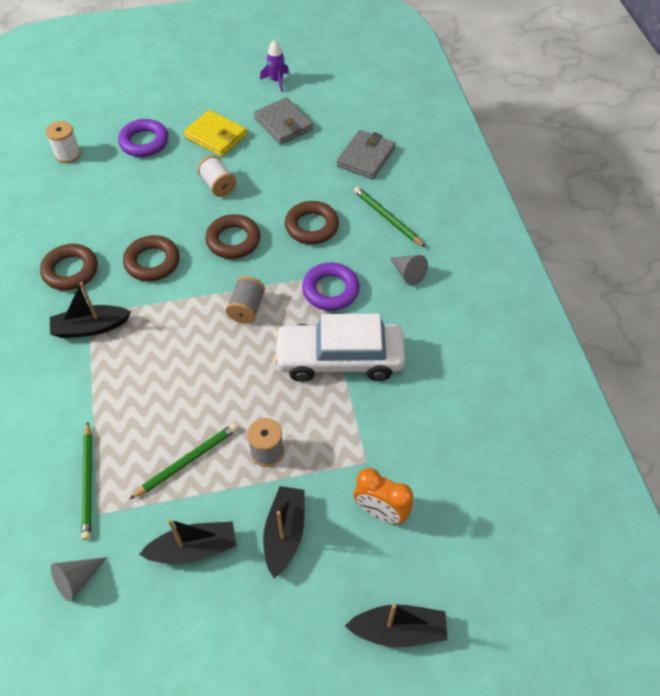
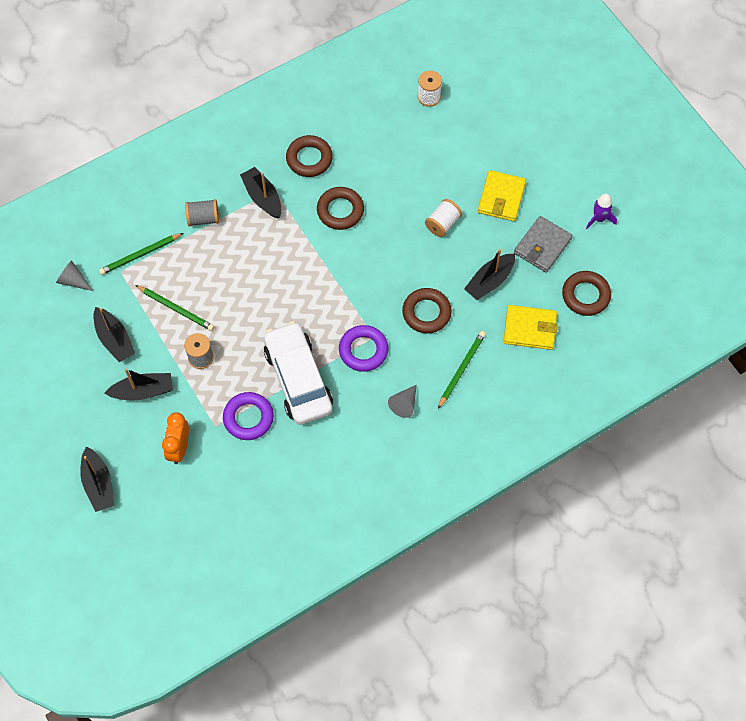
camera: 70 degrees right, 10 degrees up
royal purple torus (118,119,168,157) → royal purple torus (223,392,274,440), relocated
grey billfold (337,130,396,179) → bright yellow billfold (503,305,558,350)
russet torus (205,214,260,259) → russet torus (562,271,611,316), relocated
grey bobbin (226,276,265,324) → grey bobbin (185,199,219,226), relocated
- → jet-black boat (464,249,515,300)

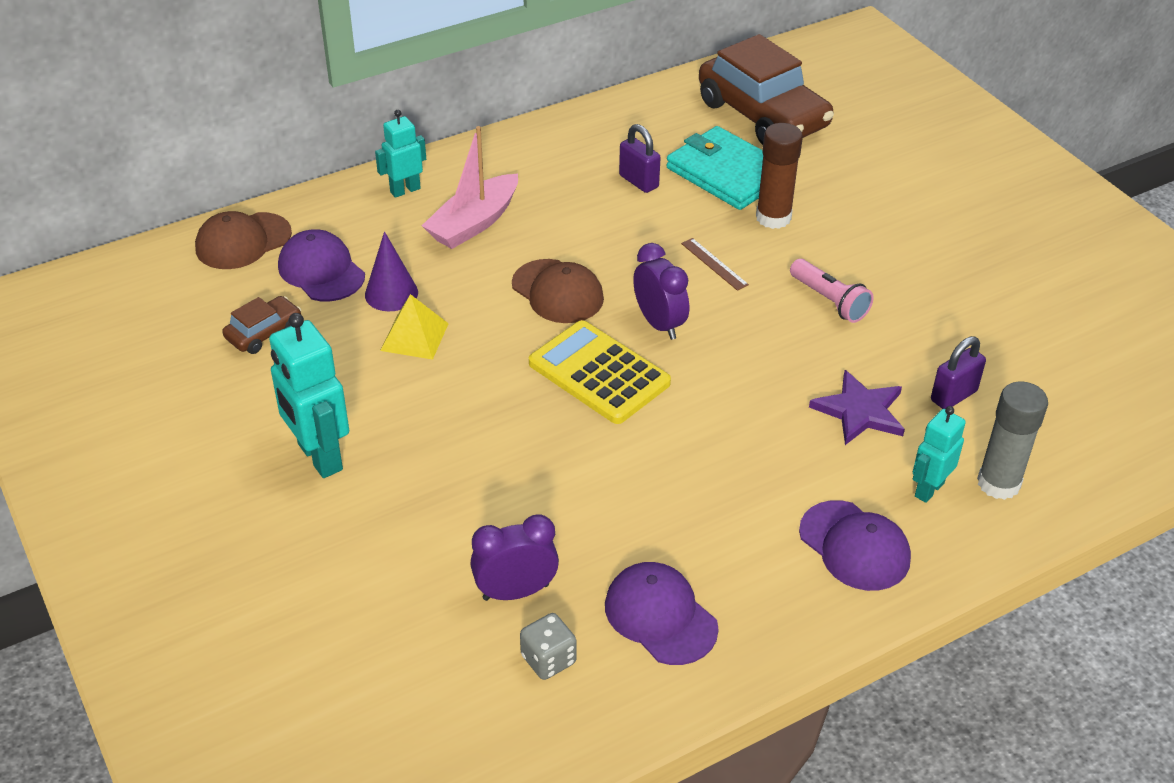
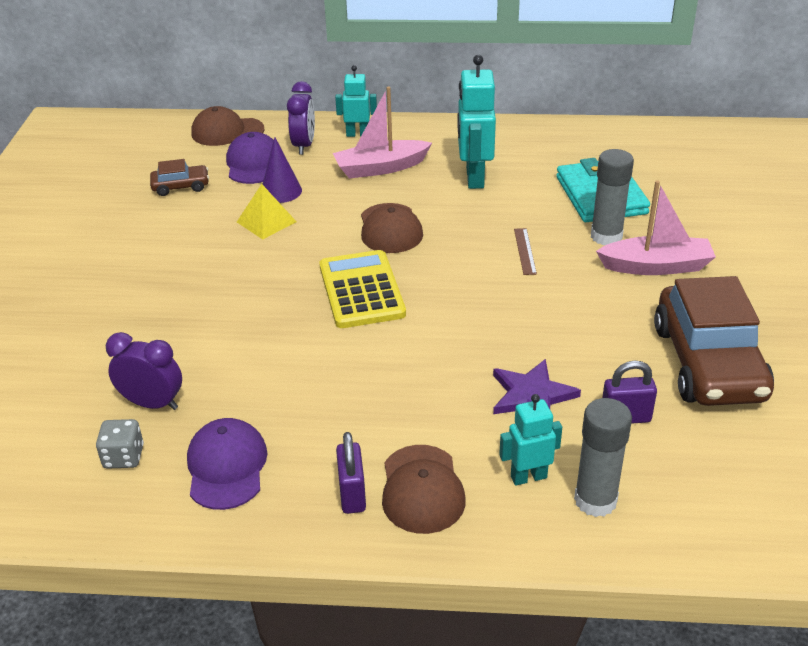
camera: 35 degrees right, 5 degrees down
russet automobile (699,34,834,145) → russet automobile (654,276,774,406), relocated
russet glue stick (756,123,803,229) → grey glue stick (591,149,634,245)
royal purple small lock (619,124,661,193) → royal purple small lock (336,432,366,514), relocated
royal purple bedside clock (633,243,689,340) → royal purple bedside clock (287,81,315,155), relocated
rose-pink pocket torch (790,259,874,323) → -
turquoise robot figure (269,313,349,478) → turquoise robot figure (457,55,496,189), relocated
royal purple baseball cap (799,500,911,591) → russet baseball cap (382,445,466,534)
- → rose-pink boat (596,180,716,275)

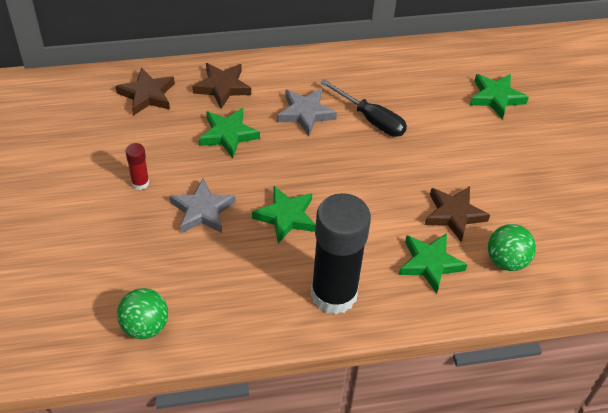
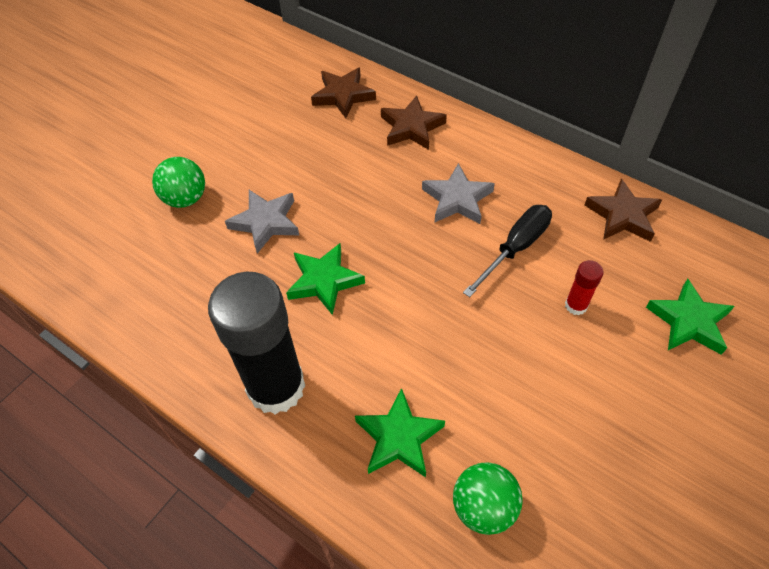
camera: 50 degrees right, 5 degrees up
jet-black screwdriver (320,79,407,137) → jet-black screwdriver (463,205,552,297), 135 degrees counterclockwise
leaf-green five-pointed star (199,108,260,158) → -
red glue stick (125,143,149,190) → red glue stick (565,260,603,315), relocated
russet five-pointed star (425,186,490,242) → russet five-pointed star (585,178,662,242), relocated
leaf-green play ball (117,288,168,339) → leaf-green play ball (152,157,205,208), relocated

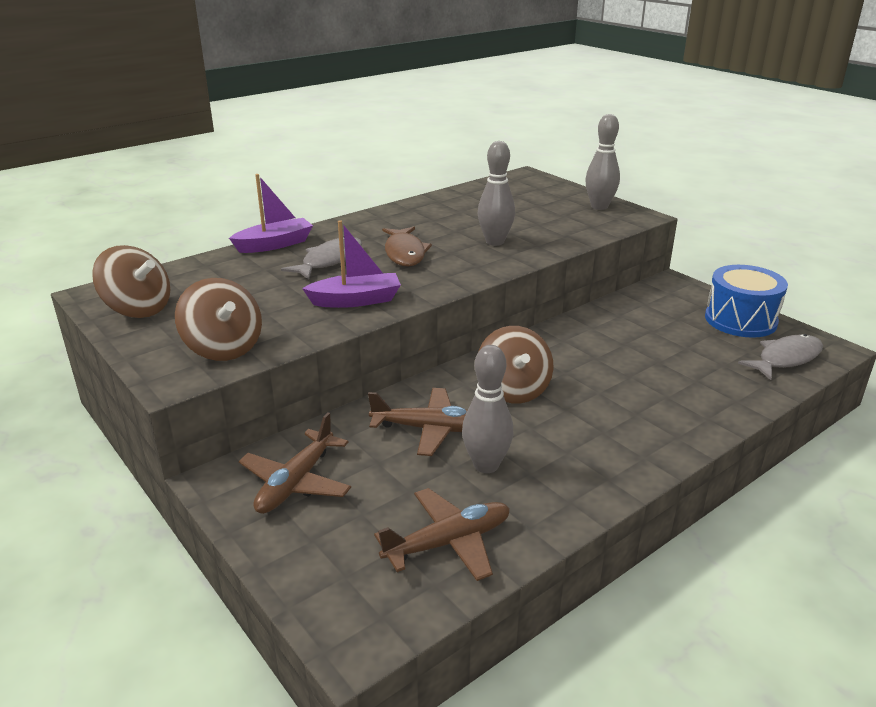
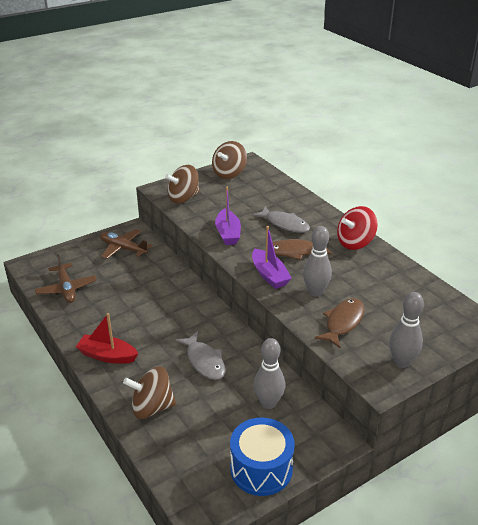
camera: 95 degrees right, 5 degrees up
royal purple boat (229,174,313,253) → royal purple boat (252,226,292,289), relocated
russet whirligig (478,326,553,403) → russet whirligig (123,366,176,419), relocated
grey fish (738,334,823,380) → grey fish (175,331,225,380), relocated
grey tenpin (462,345,514,473) → grey tenpin (254,338,285,409), relocated
russet aeroplane (368,388,467,456) → -
- → red whirligig (337,206,378,250)
- → russet fish (315,298,365,348)
- → red boat (76,313,138,364)

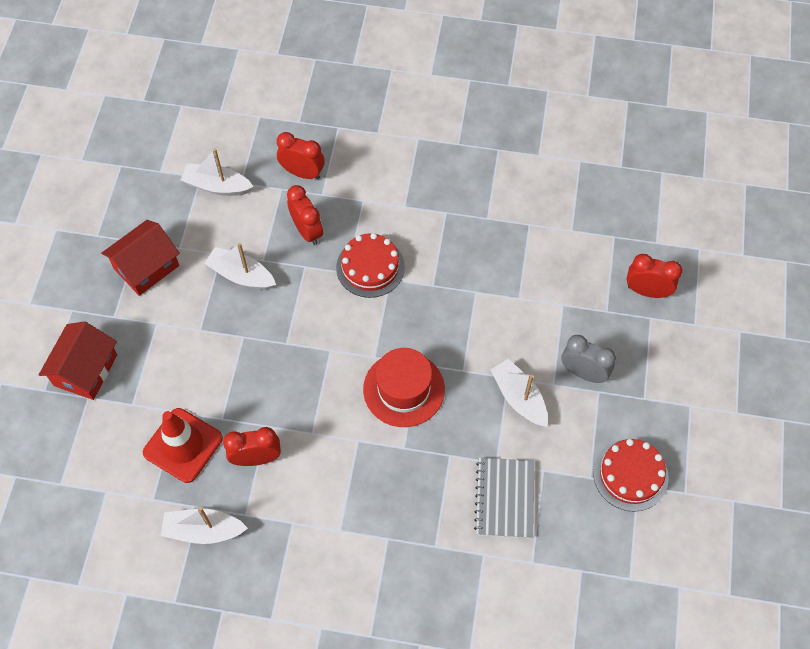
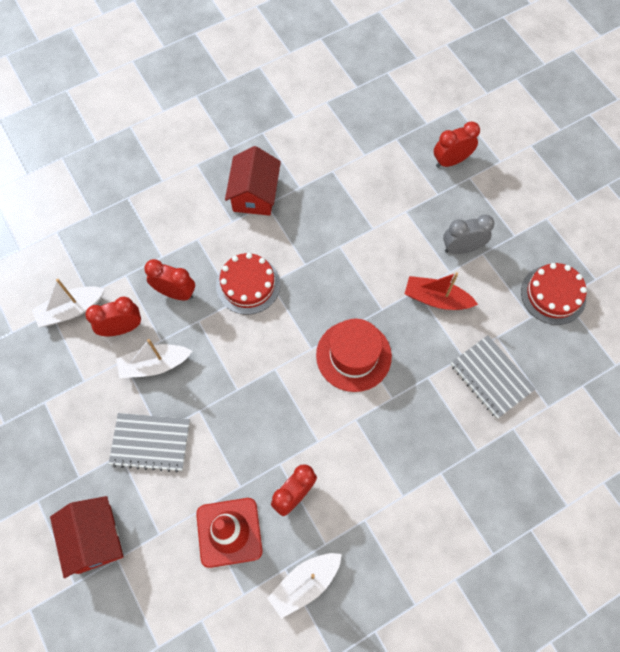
camera: 40 degrees left, 5 degrees up
red bedside clock (277,132,325,180) → red bedside clock (85,297,141,336), relocated
red toy house (101,220,180,296) → red toy house (225,146,281,216), relocated
snow-white boat (490,358,548,427) → red boat (405,272,478,310)
- → grey notebook (108,413,190,473)

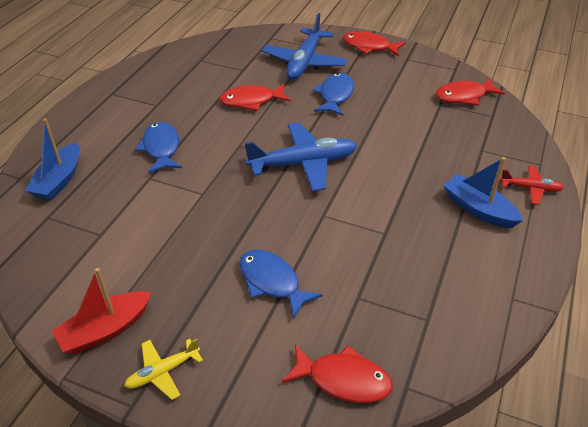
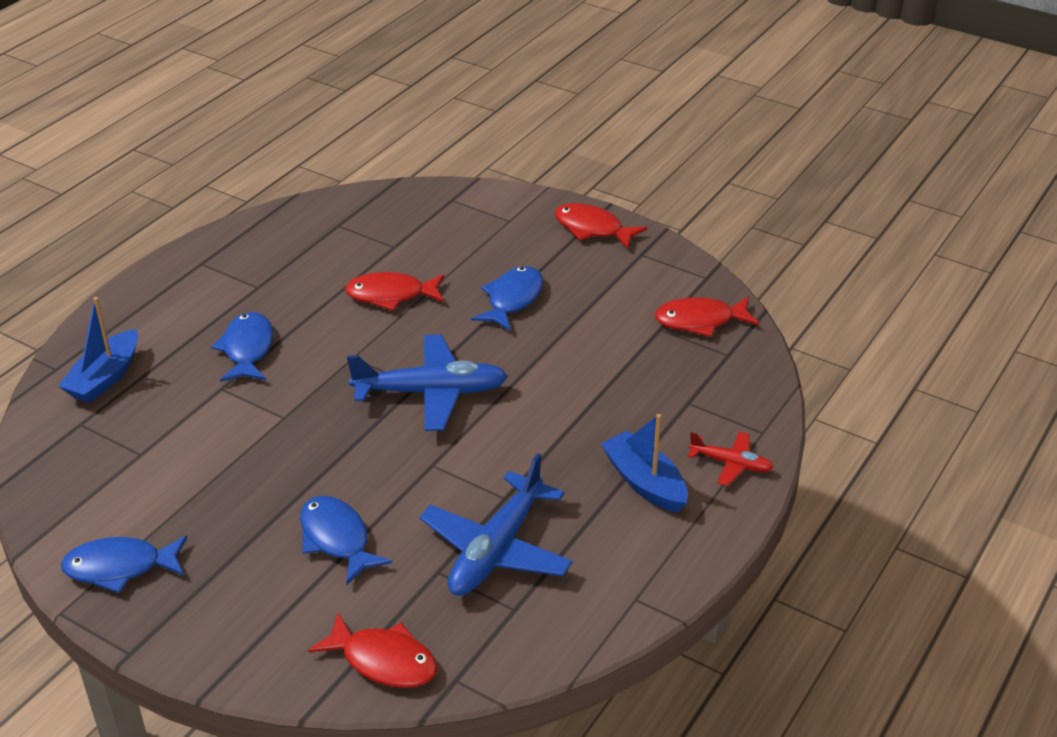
camera: 10 degrees right, 5 degrees down
royal blue aeroplane (262,13,348,80) → royal blue aeroplane (420,453,573,596), relocated
red boat (52,268,151,354) → royal blue fish (61,536,187,593)
bright yellow aeroplane (124,339,203,400) → -

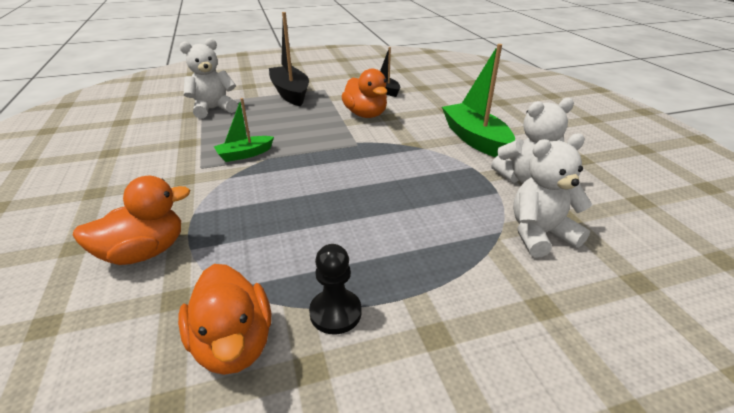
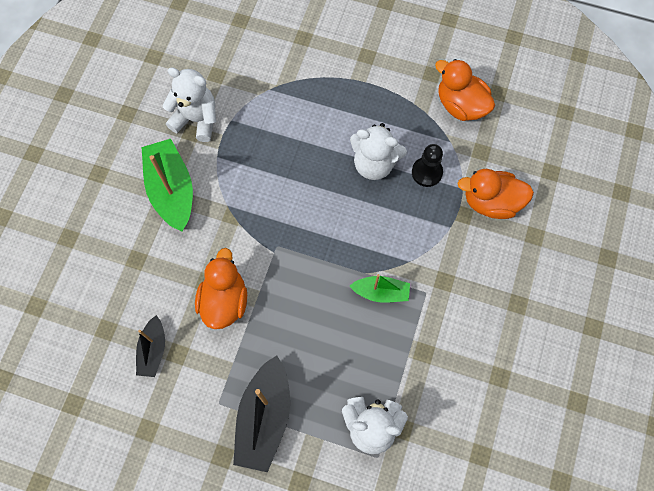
camera: 145 degrees left, 35 degrees up
leaf-green boat (442,44,515,157) → leaf-green boat (141,139,193,232), 150 degrees clockwise
snow-white teddy (513,133,593,257) → snow-white teddy (350,123,407,180), relocated
jet-black game pawn (309,244,362,334) → jet-black game pawn (412,144,443,187), relocated
orange rubber duck (178,264,271,375) → orange rubber duck (435,59,495,121), 60 degrees counterclockwise

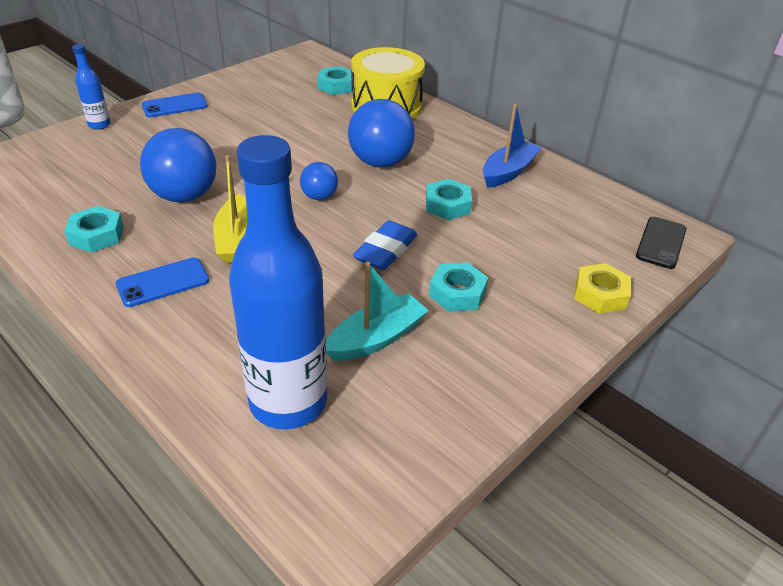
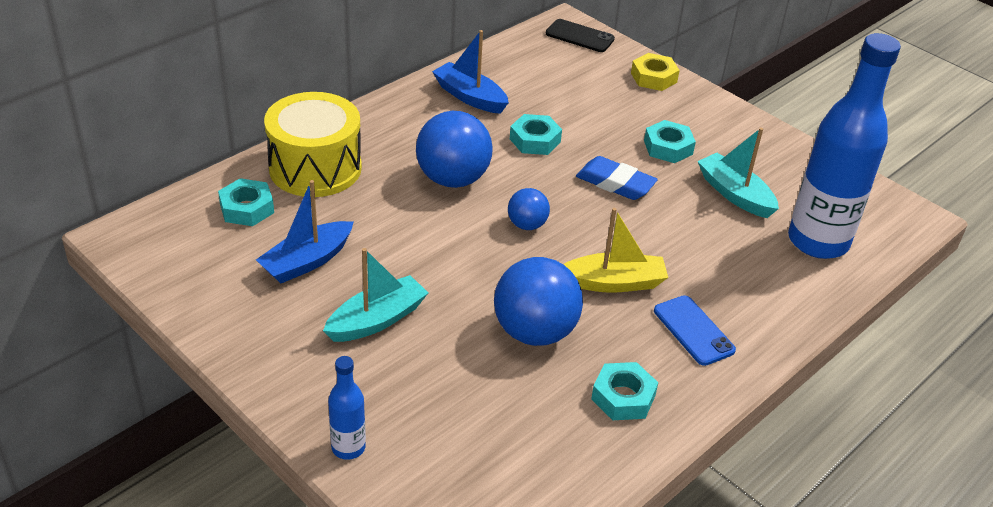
camera: 90 degrees left, 0 degrees up
royal blue phone (142,93,208,117) → -
- → royal blue boat (256,180,353,283)
- → turquoise boat (323,248,428,342)

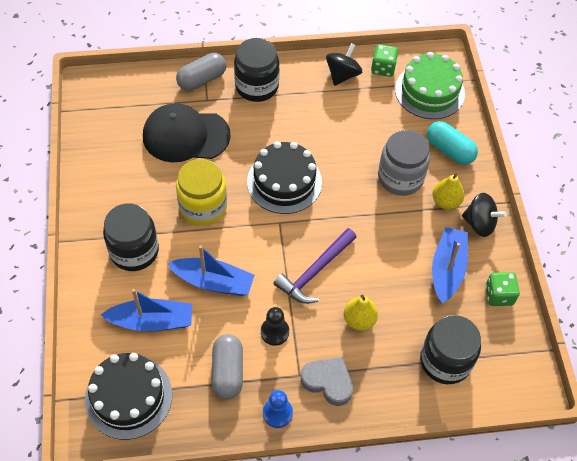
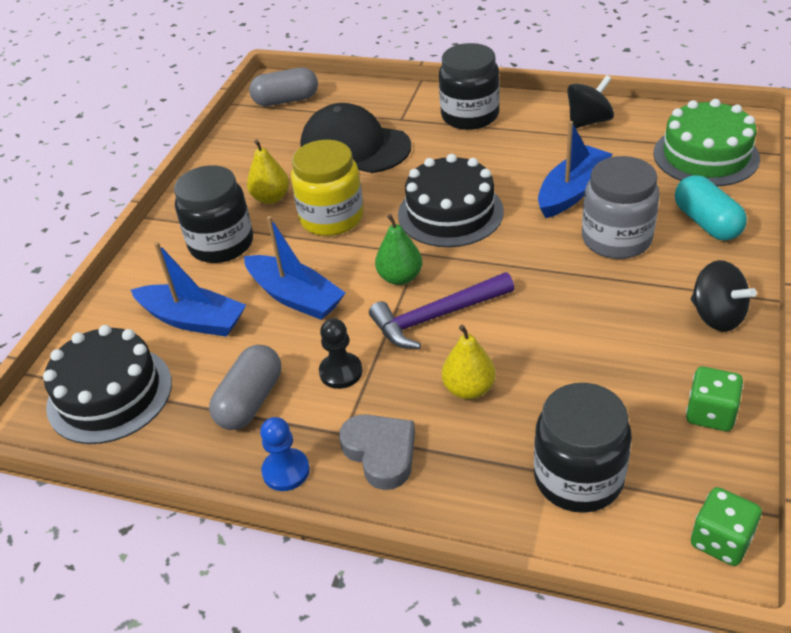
camera: 30 degrees right, 15 degrees down
leaf-green dice (371,44,398,77) → leaf-green dice (691,487,762,566), relocated
grey pill shape (176,53,227,91) → grey pill shape (249,68,318,106), relocated
bright yellow toy pear (432,173,464,210) → bright yellow toy pear (247,140,289,204), relocated
royal blue boat (432,227,468,303) → royal blue boat (538,121,613,218), relocated
- → leaf-green toy pear (375,214,422,285)

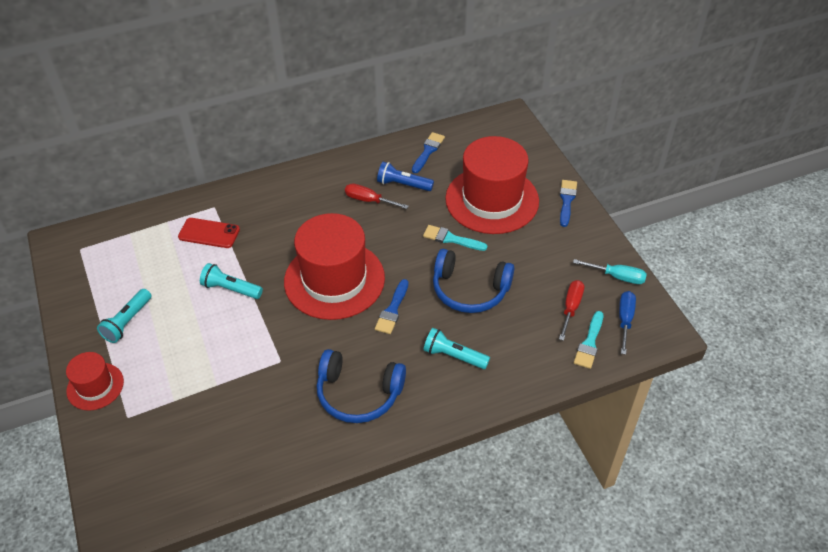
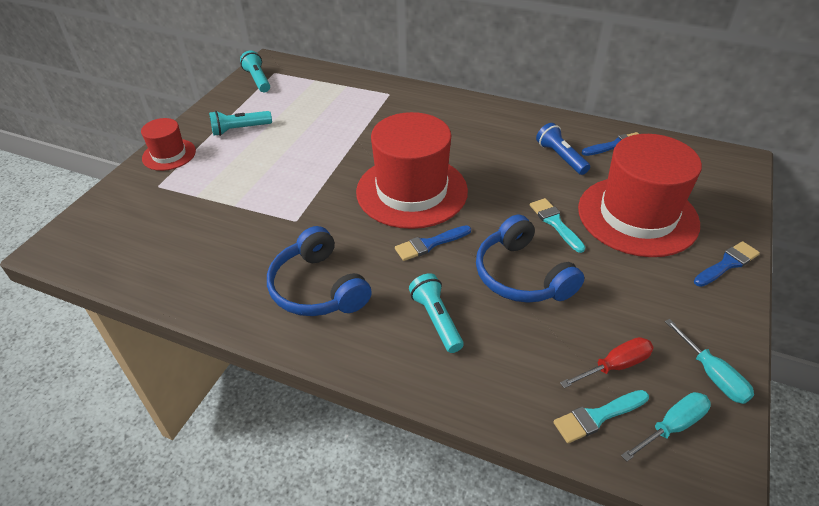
camera: 45 degrees right, 5 degrees down
red screwdriver (345,183,409,209) → -
red phone (178,218,240,248) → -
turquoise pocket torch (200,263,263,299) → turquoise pocket torch (240,50,270,92), relocated
royal blue screwdriver (619,291,636,355) → turquoise screwdriver (621,392,711,461)

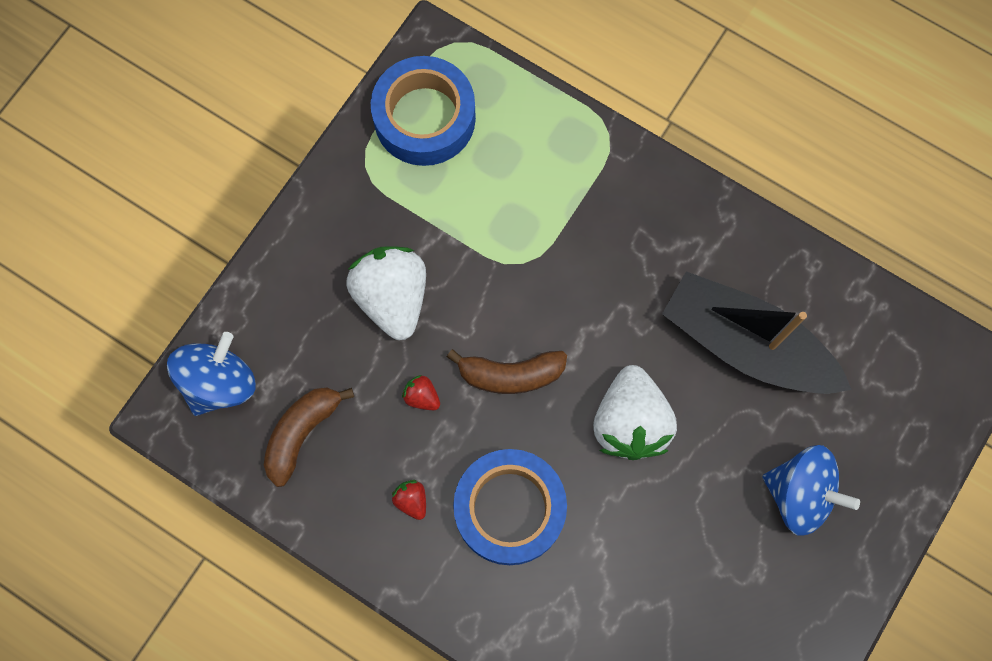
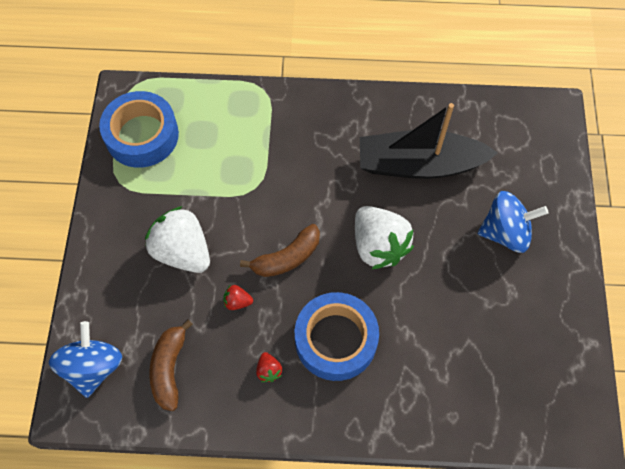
camera: 30 degrees left, 10 degrees down
red berry (392,480,426,520) → red berry (256,352,282,382), 135 degrees counterclockwise

